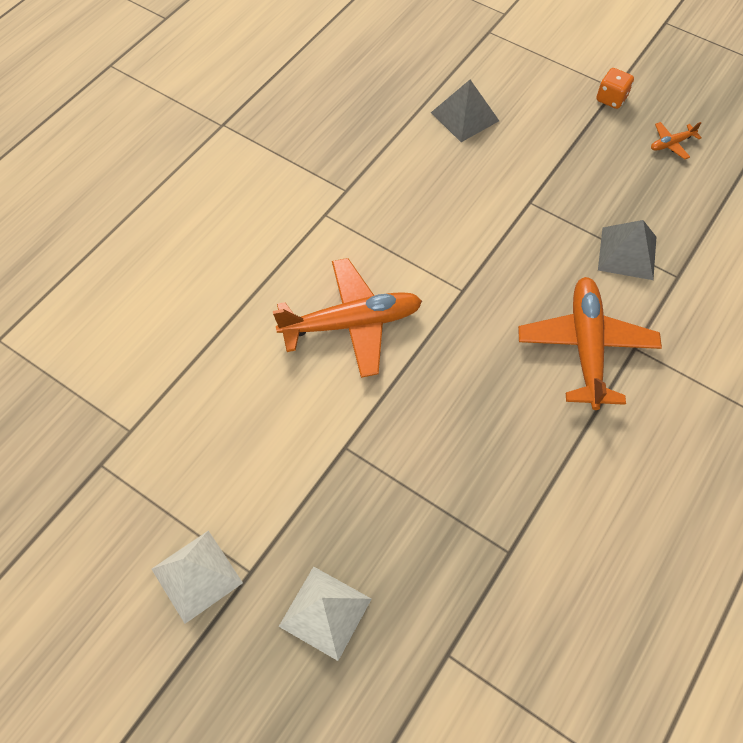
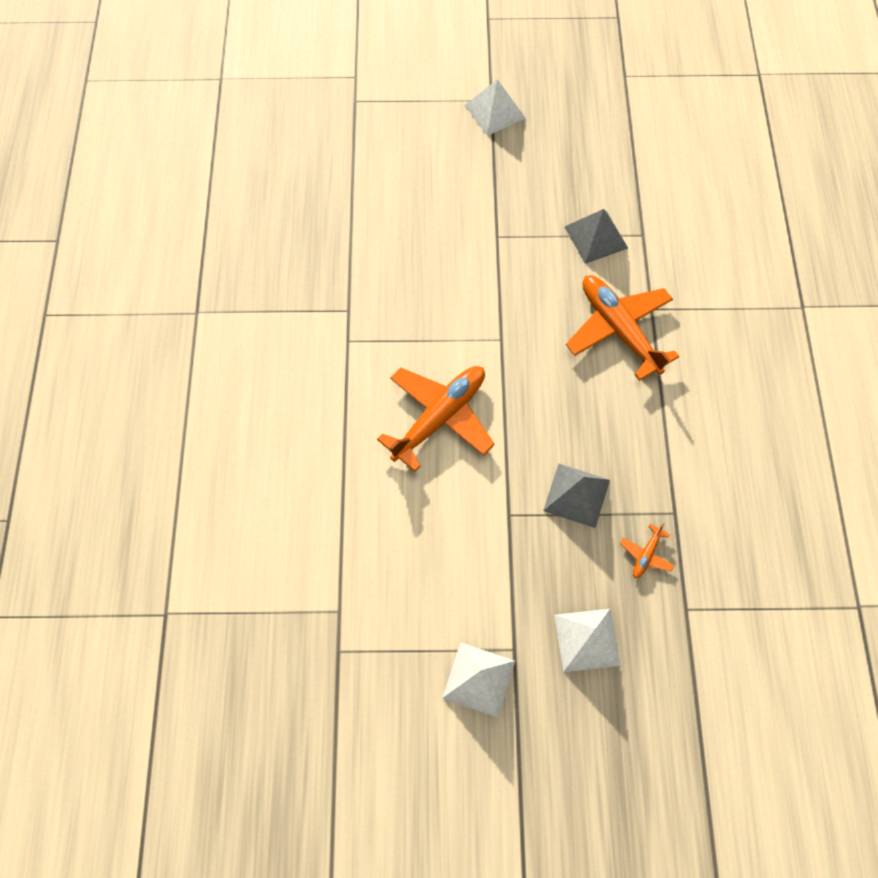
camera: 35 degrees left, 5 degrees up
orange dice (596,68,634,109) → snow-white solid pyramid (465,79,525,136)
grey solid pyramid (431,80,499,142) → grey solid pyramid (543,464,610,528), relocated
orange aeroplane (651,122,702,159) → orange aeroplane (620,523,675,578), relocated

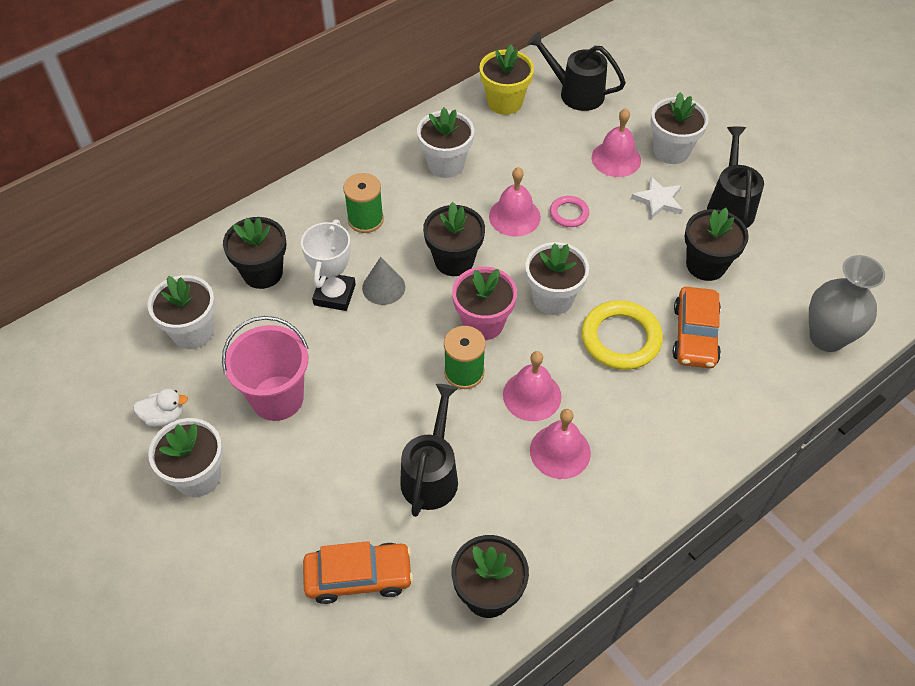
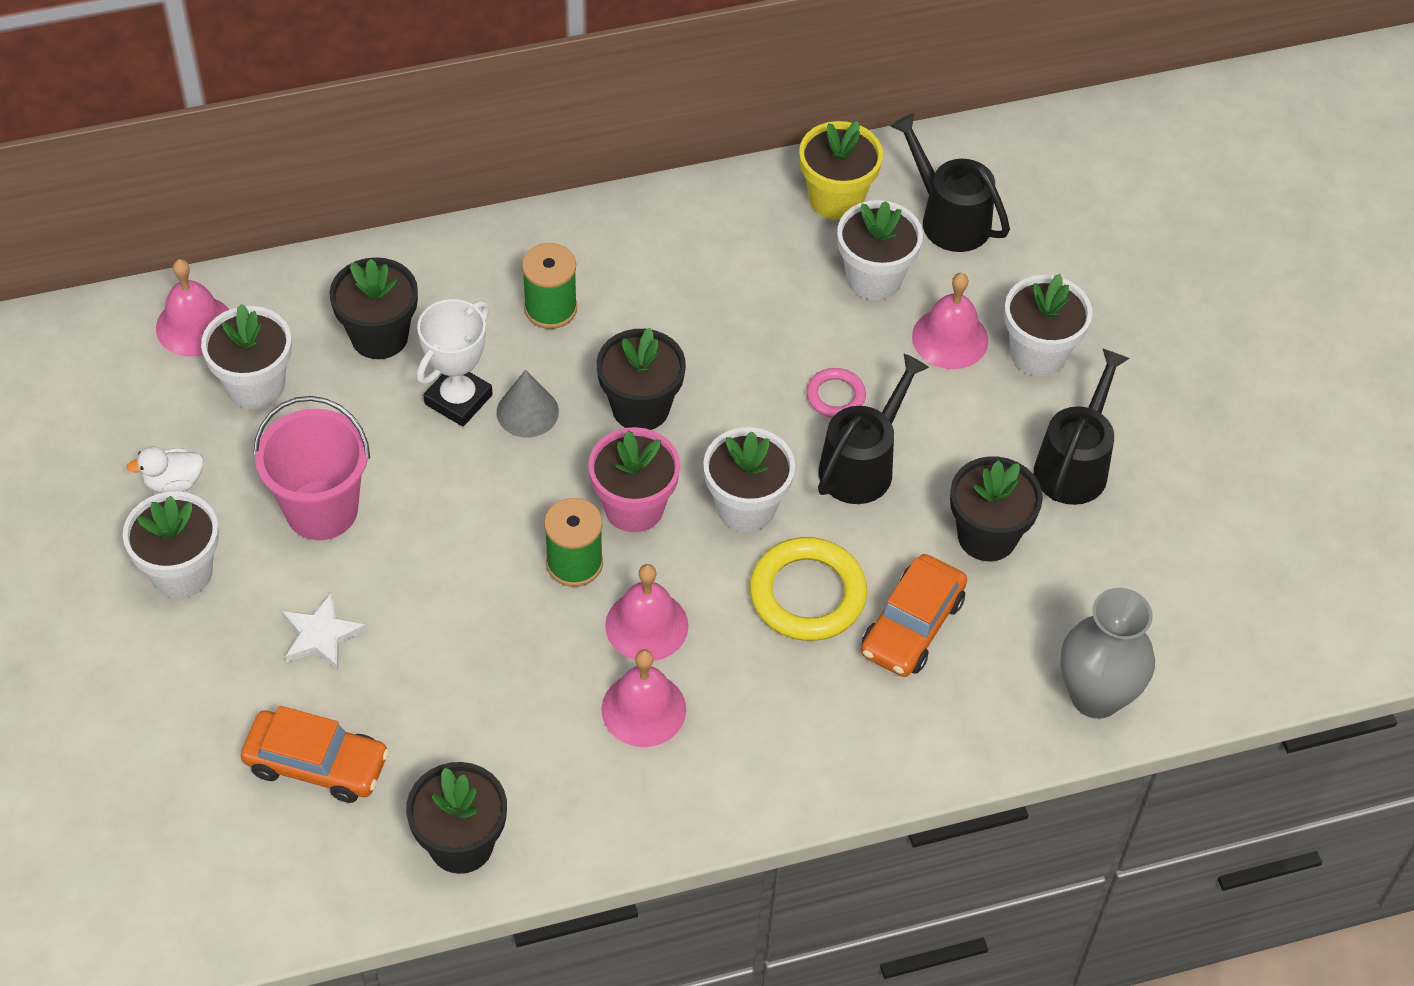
camera: 20 degrees right, 0 degrees up
snow-white plant pot (417,108,474,178) → snow-white plant pot (837,200,923,300), relocated
rose-pink bell (489,167,541,237) → rose-pink bell (156,259,229,357), relocated
snow-white five-pointed star (631,177,683,220) → snow-white five-pointed star (282,592,366,670), relocated
jet-black watering pot (400,384,458,517) → jet-black watering pot (818,354,929,504), relocated
snow-white rubber duck (133,389,188,427) → snow-white rubber duck (127,446,204,493), 150 degrees clockwise

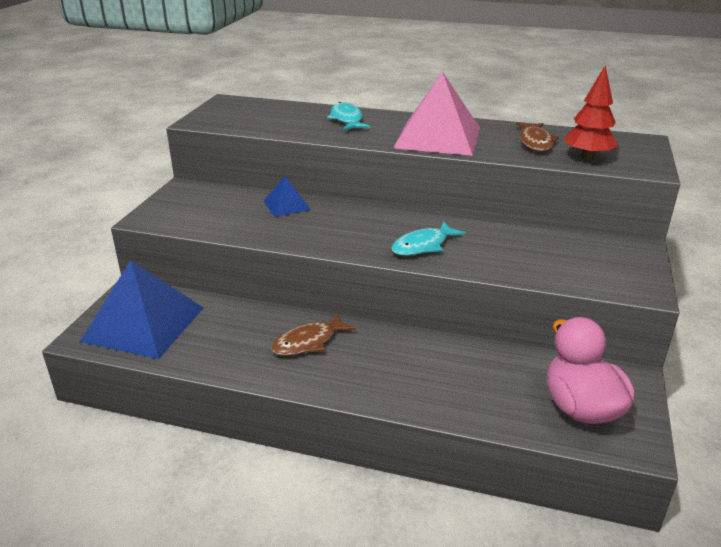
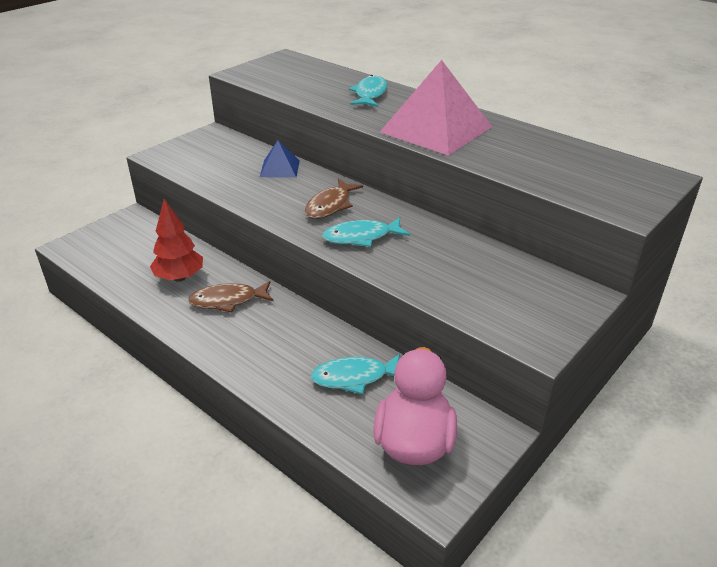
camera: 25 degrees right, 5 degrees up
red tree (564,65,618,160) → red tree (150,199,203,282), relocated
russet fish (516,122,559,152) → russet fish (305,179,363,219), relocated
royal blue solid pyramid (80,260,204,359) → -
- → turquoise fish (310,354,400,394)

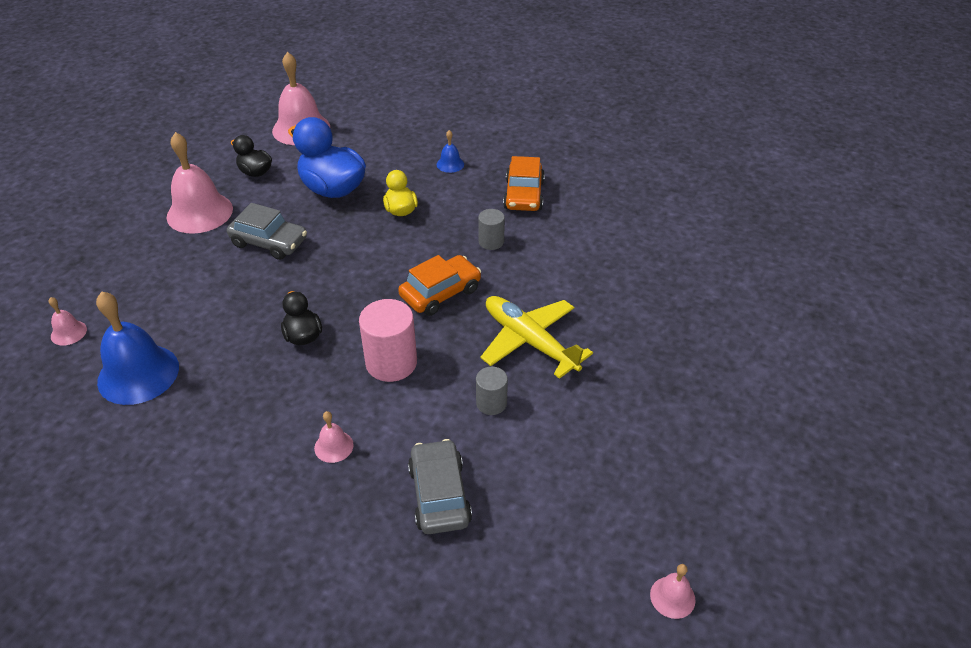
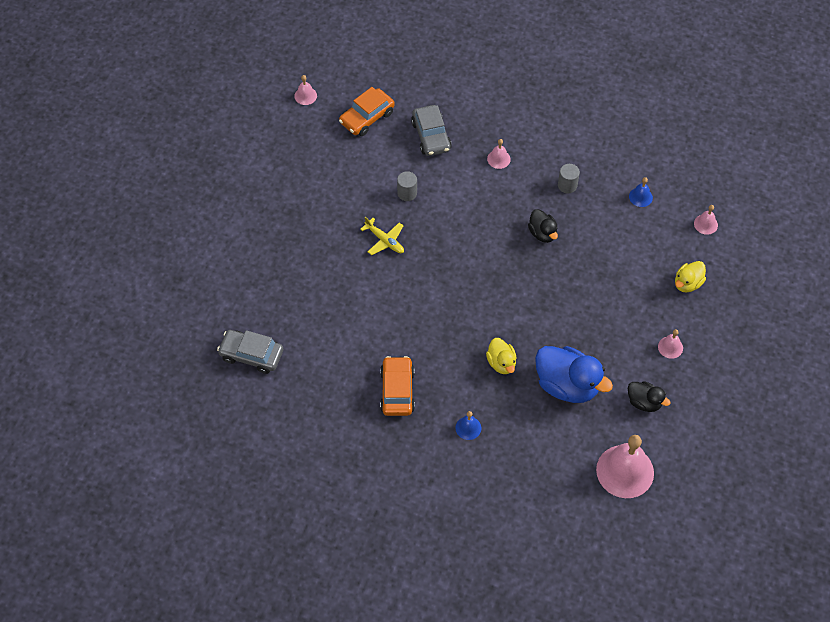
camera: 175 degrees right, 15 degrees up
rose-pink bell (167,132,233,234) → rose-pink bell (658,329,683,359), x0.46
grey automobile (227,203,307,260) → grey automobile (217,330,283,374), relocated
grey solid cylinder (478,209,505,250) → grey solid cylinder (558,164,580,193), relocated
orange automobile (398,255,481,316) → orange automobile (339,87,395,136), relocated
royal blue bell (96,291,179,405) → royal blue bell (629,177,653,207), x0.46
bright yellow aeroplane (481,296,593,379) → bright yellow aeroplane (360,217,404,255), x0.58
rose-pink solid cylinder (359,299,417,382) → -
- → bright yellow rubber duck (675,261,706,293)

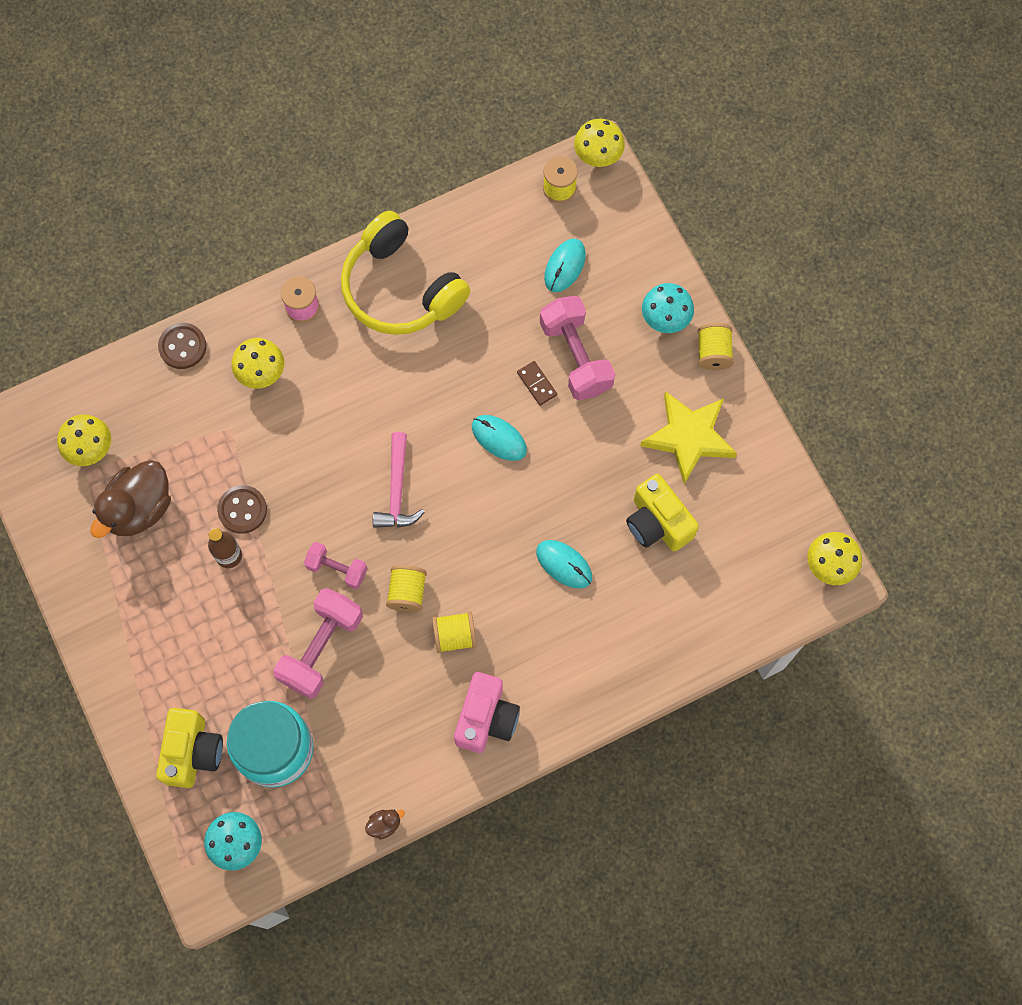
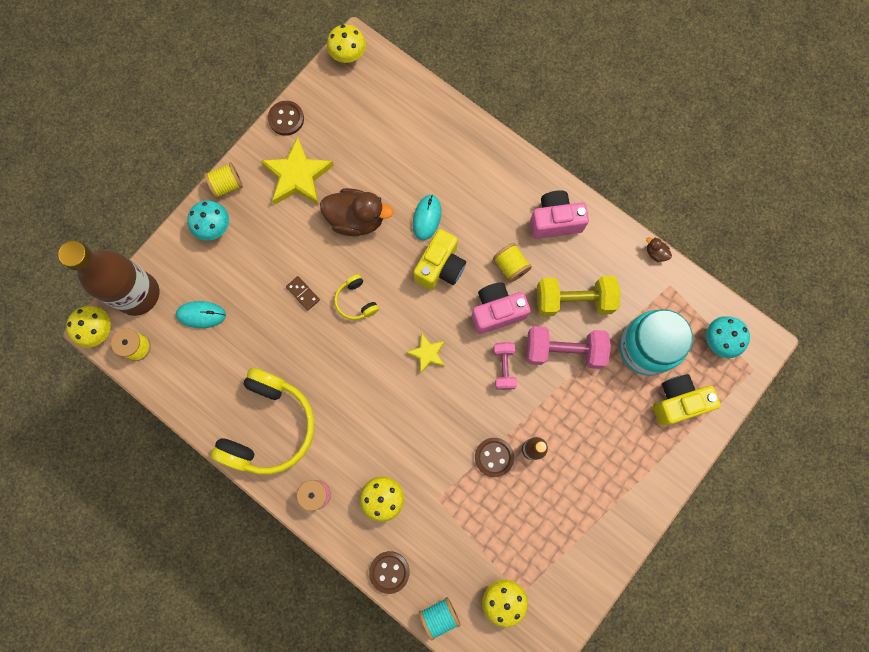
camera: 115 degrees left, 5 degrees up
rose-pink dumbbell (540,296,615,400) → -
russet domino (517,361,557,406) → russet domino (286,276,320,311), 75 degrees counterclockwise
turquoise computer mouse (472,415,527,461) → bright yellow over-ear headphones (334,274,379,320)
rose-pink claw hammer (373,432,425,528) → bright yellow five-pointed star (406,333,445,374)
russet rubber duck (91,460,171,538) → russet rubber duck (320,188,394,236), relocated
bright yellow camera (626,474,699,551) → bright yellow camera (414,229,466,290), relocated
bright yellow bobbin (386,565,427,612) → rose-pink camera (471,282,530,334)
- → russet sewing button (268,101,304,136)
- → russet drink bottle (58,240,159,316)
- → bright yellow dumbbell (537,276,620,316)
- → turquoise bobbin (419,597,461,641)

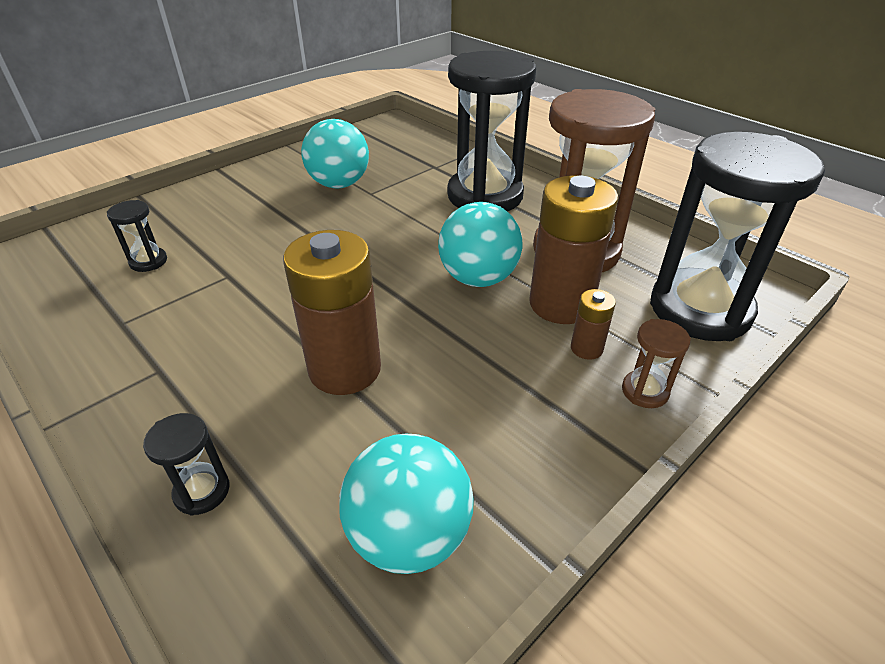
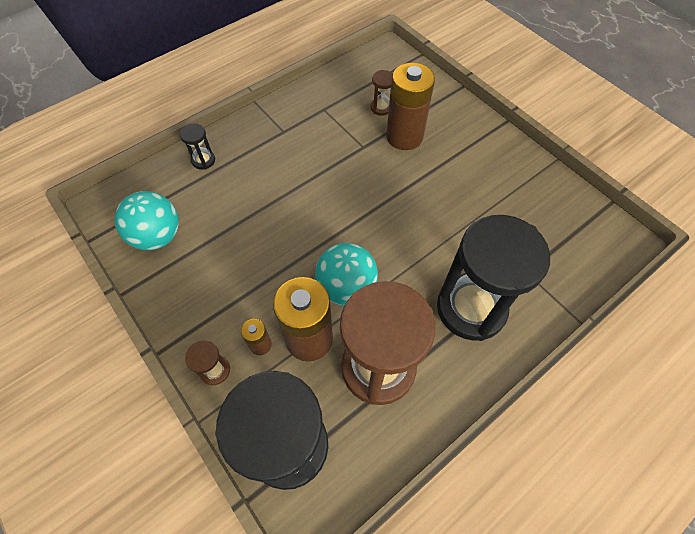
camera: 95 degrees right, 20 degrees up
turquoise play ball (301,119,369,188) → -
jet-black sand timer (107,200,167,272) → russet sand timer (371,70,393,116)
russet power cell (283,230,381,395) → russet power cell (386,63,435,150), relocated

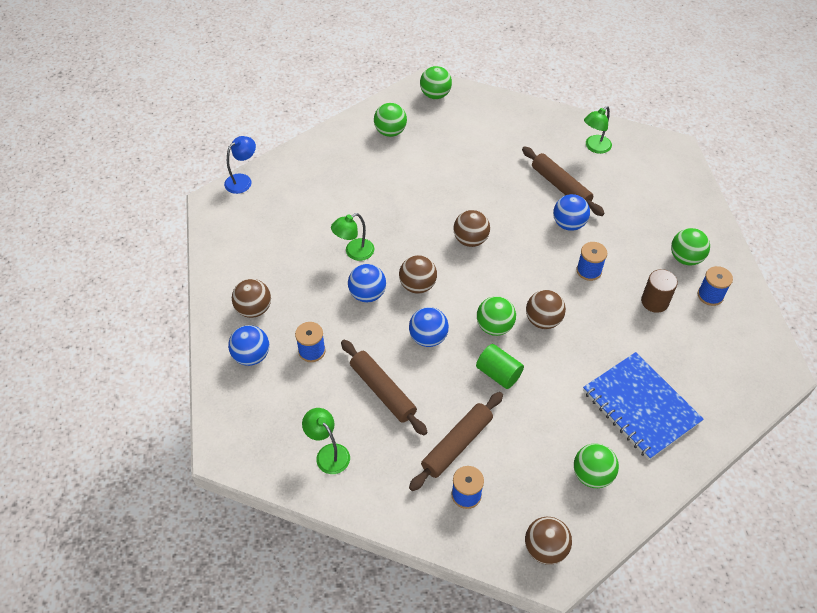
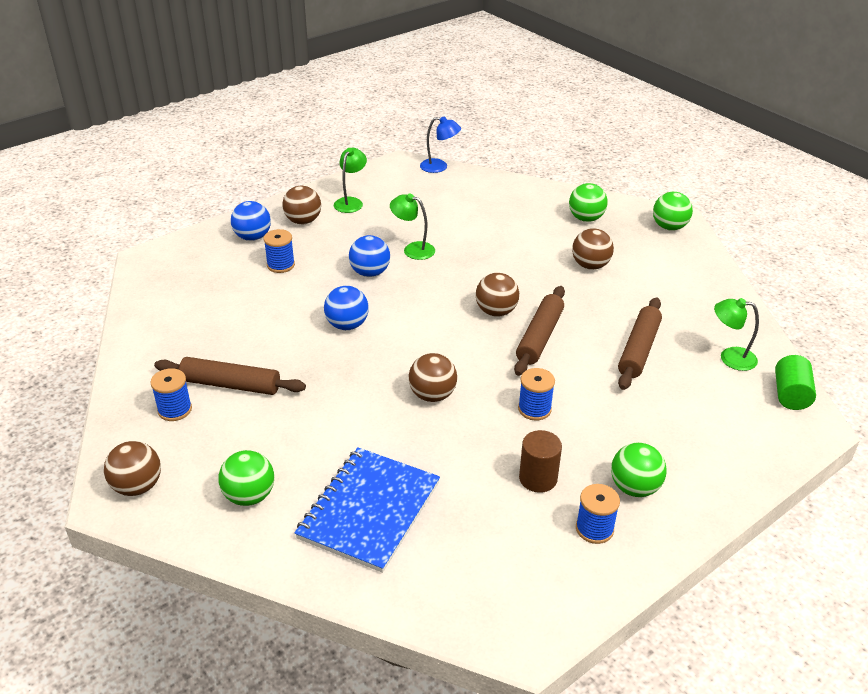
camera: 60 degrees right, 15 degrees down
royal blue play ball (553,194,590,231) → -
russet play ball (399,255,437,294) → russet play ball (572,228,614,270), relocated
leaf-green play ball (477,296,516,336) → -
russet dough roller (341,340,428,436) → russet dough roller (514,286,565,376), relocated
leaf-green solid cylinder (476,344,524,389) → leaf-green solid cylinder (775,355,816,410), relocated
leaf-green lamp (302,408,350,474) → leaf-green lamp (334,148,367,213), relocated

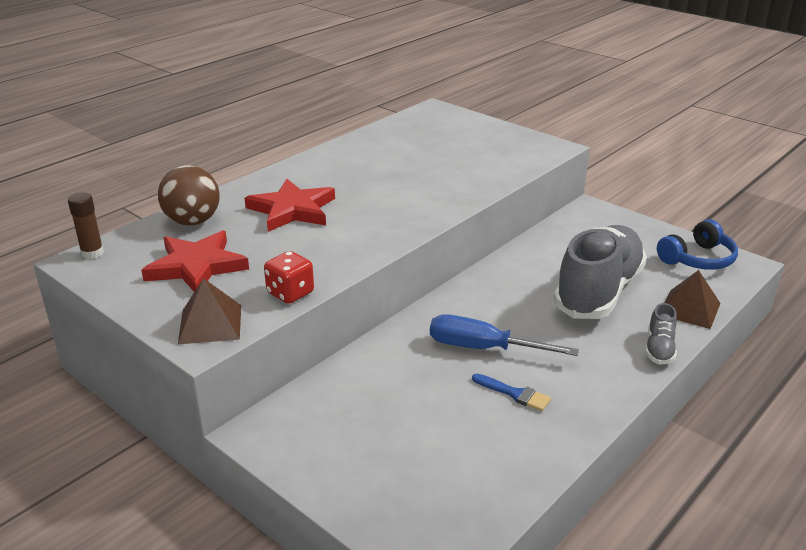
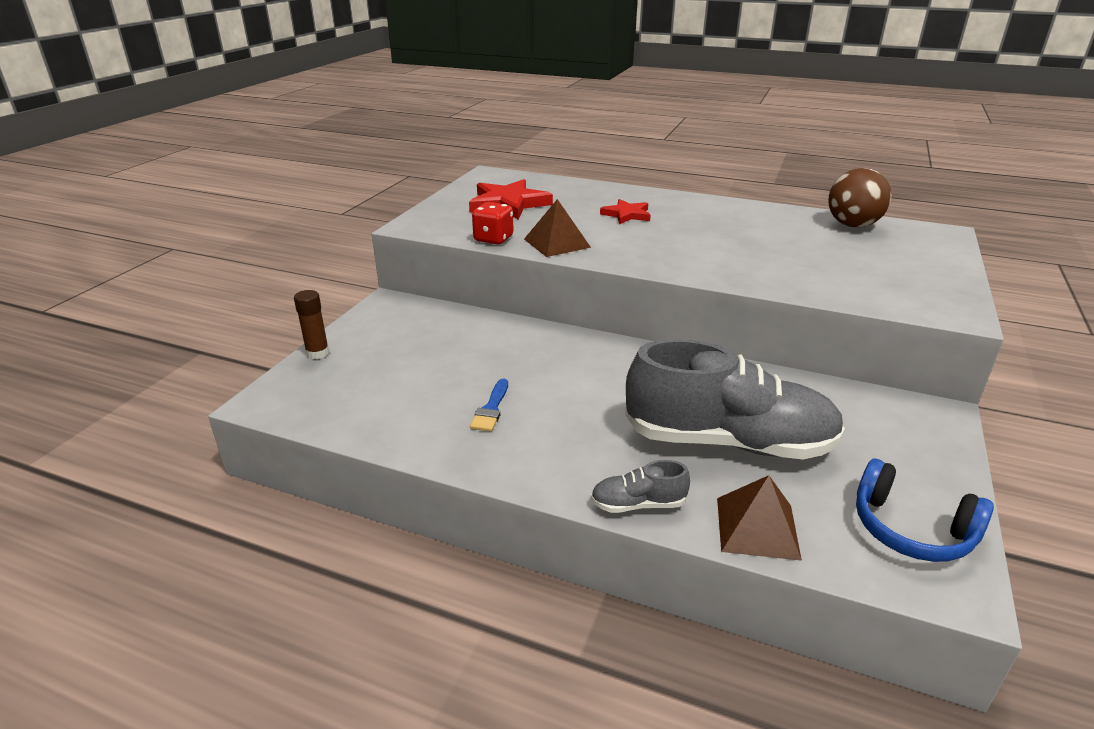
camera: 70 degrees right, 0 degrees up
russet play ball (158,165,220,226) → russet play ball (828,168,892,227), relocated
red five-pointed star (245,179,335,232) → red five-pointed star (600,199,651,224), x0.59
russet glue stick (68,192,104,259) → russet glue stick (294,290,329,359), relocated
russet solid pyramid (178,278,241,344) → russet solid pyramid (524,199,591,257), relocated
royal blue screwdriver (430,314,579,356) → -

